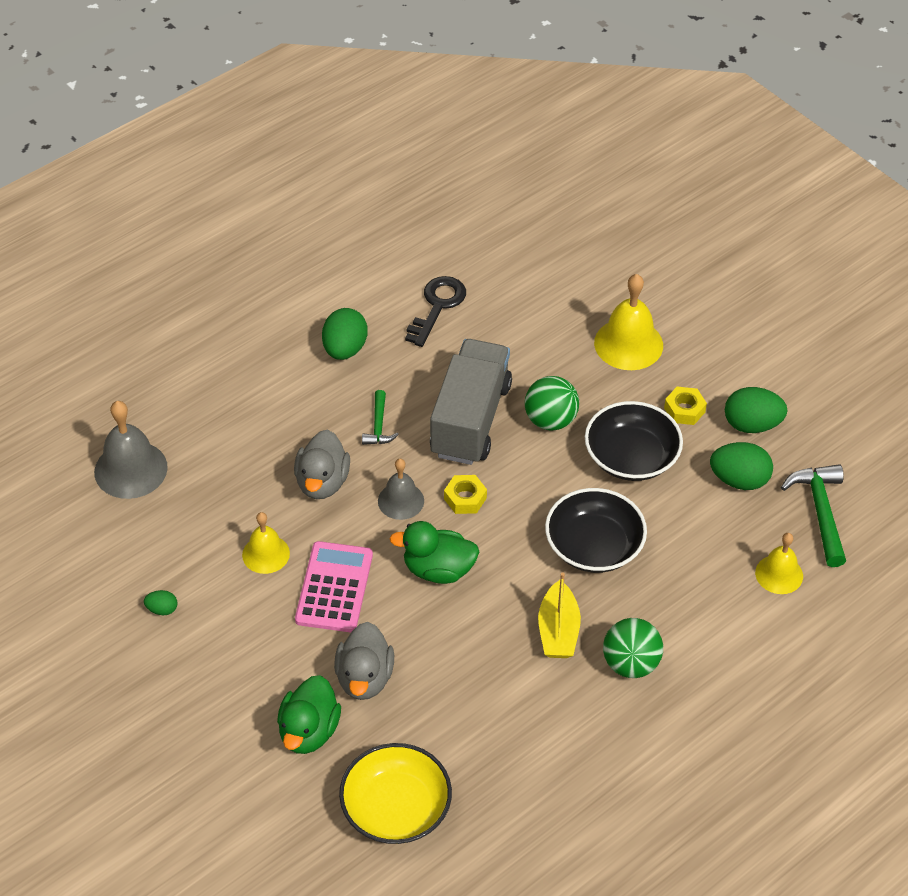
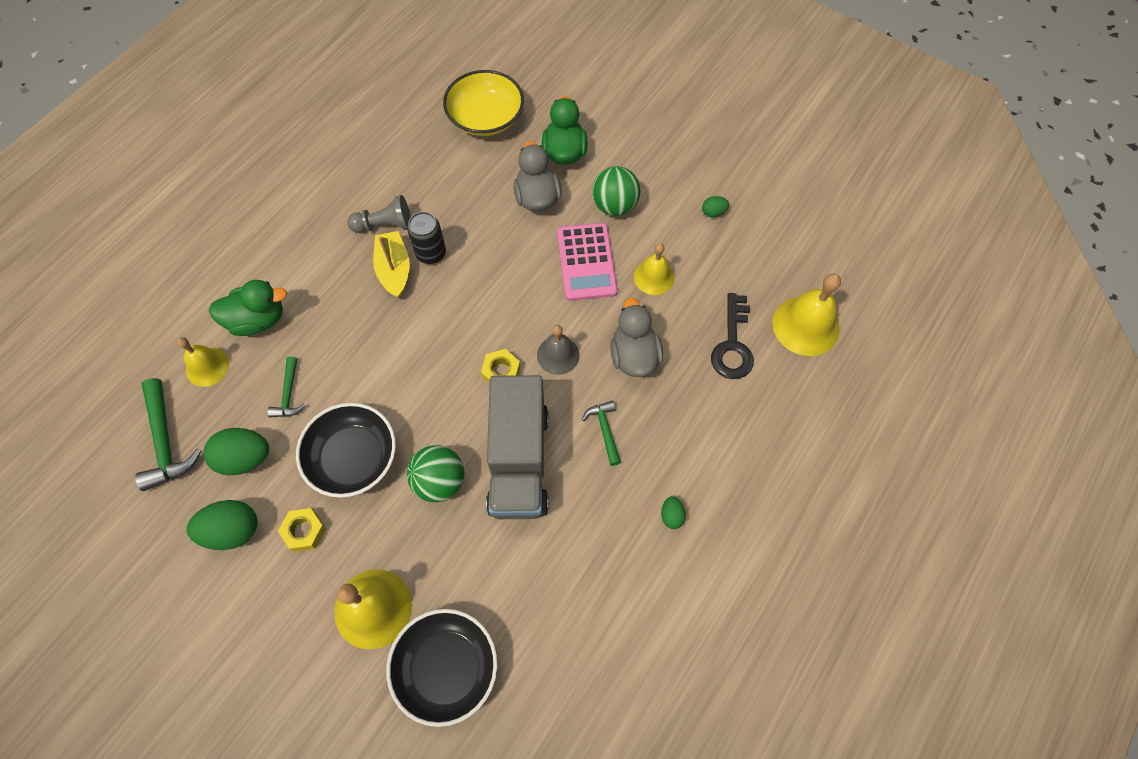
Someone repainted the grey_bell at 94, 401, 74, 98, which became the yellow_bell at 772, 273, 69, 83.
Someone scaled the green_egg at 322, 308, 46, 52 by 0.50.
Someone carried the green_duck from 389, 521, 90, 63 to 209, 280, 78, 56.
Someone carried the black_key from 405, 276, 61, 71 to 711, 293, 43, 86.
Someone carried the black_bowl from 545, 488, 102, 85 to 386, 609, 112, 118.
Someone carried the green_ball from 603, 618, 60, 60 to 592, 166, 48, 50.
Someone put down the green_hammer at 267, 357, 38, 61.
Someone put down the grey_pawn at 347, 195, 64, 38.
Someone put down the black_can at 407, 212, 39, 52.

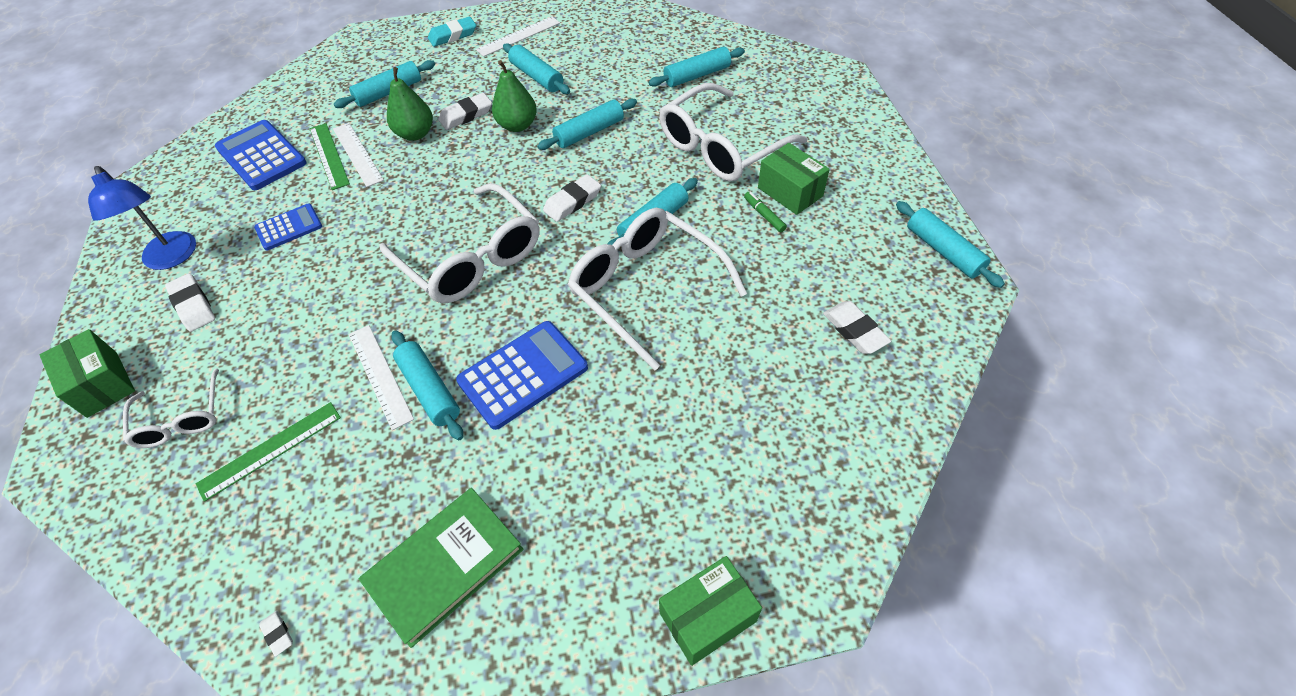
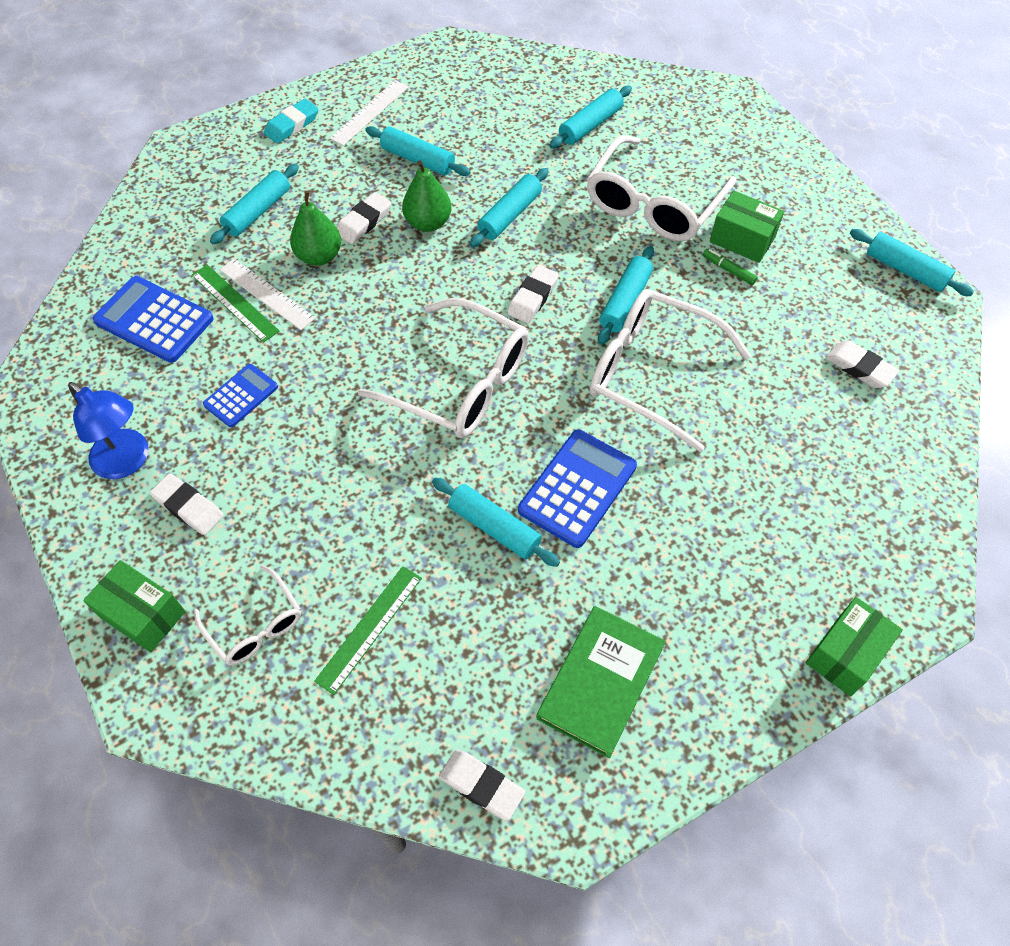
Someone scaled the white_eraser at 259, 611, 34, 46 by 1.93.
Someone took away the white_ruler at 349, 325, 65, 105.

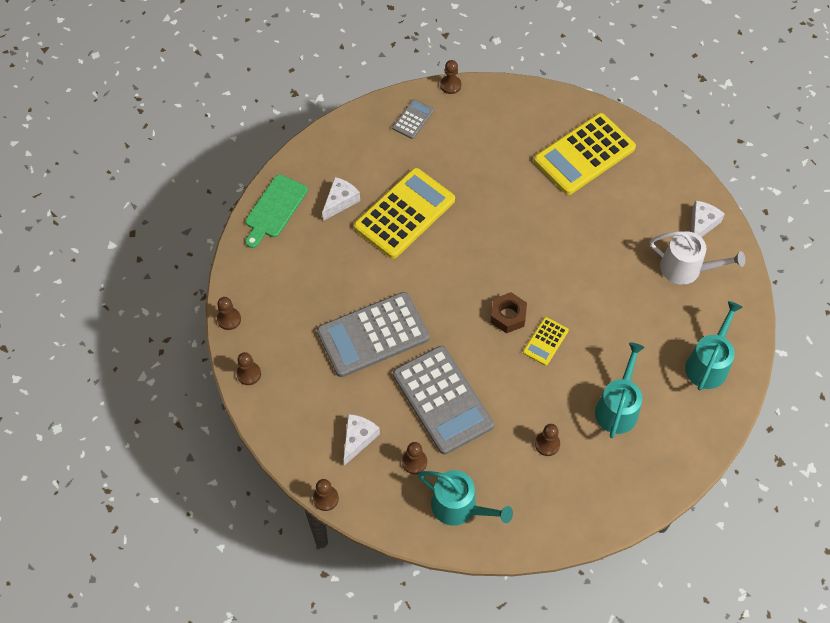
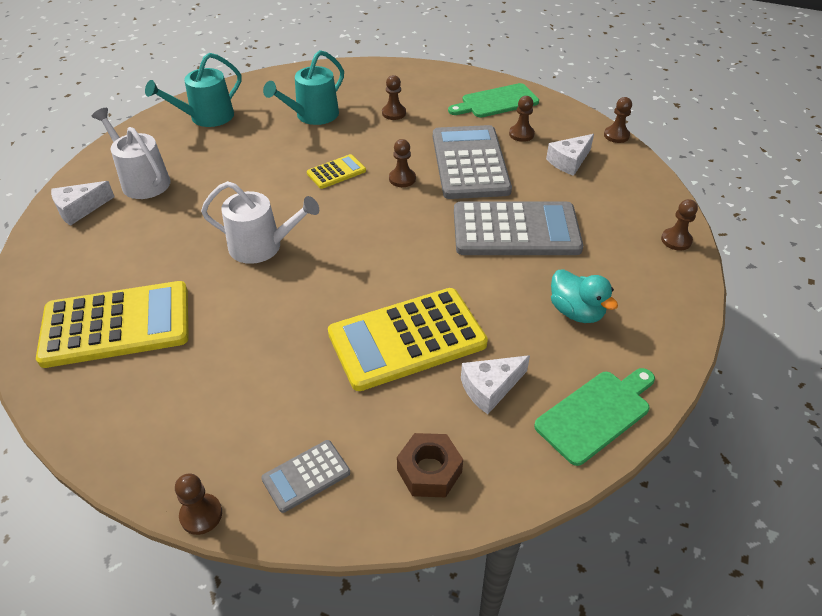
Someone carried the brown_pawn from 217, 297, 24, 33 to 389, 139, 27, 48.
Someone swapped the turquoise_watering_can at 418, 470, 95, 56 for the green_cutting_board at 448, 83, 91, 35.
Someone carried the brown_nut from 491, 292, 36, 41 to 397, 433, 66, 64.
Someone put down the white_watering_can at 201, 181, 118, 83.
Someone put down the turquoise_duck at 551, 269, 67, 54.

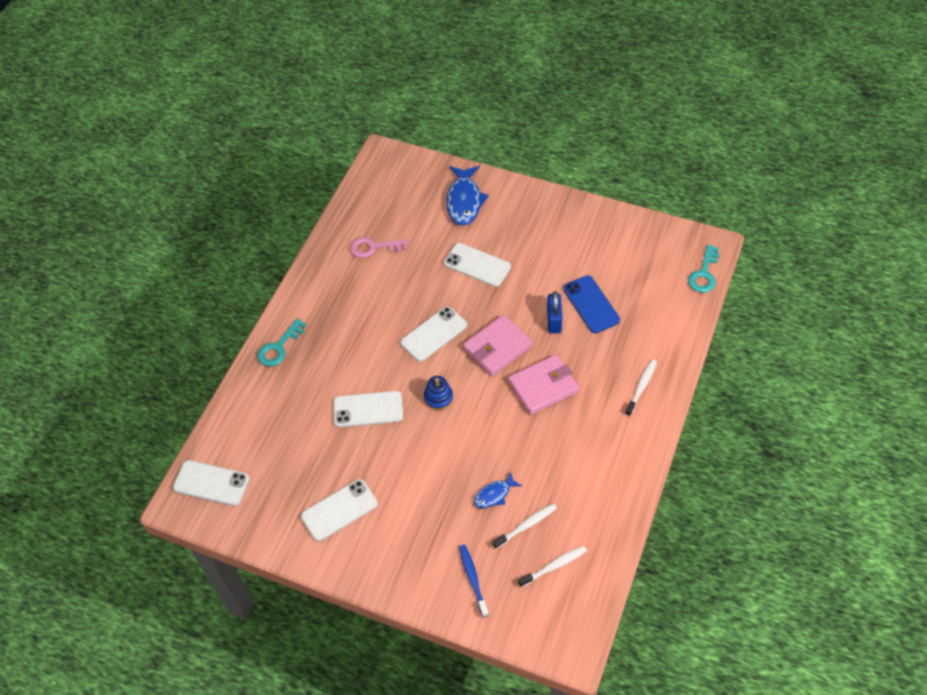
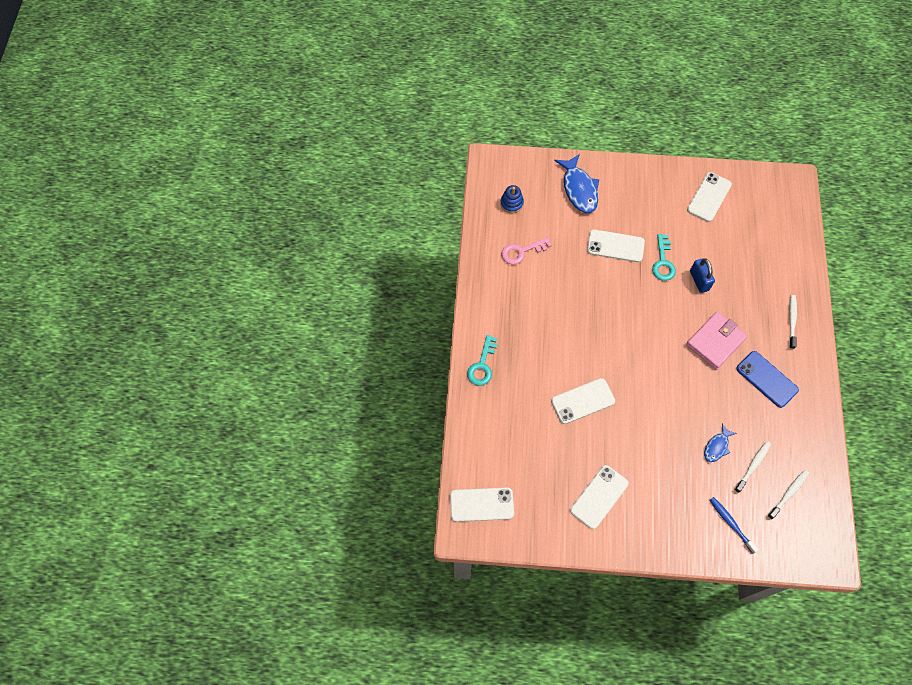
Someone carried the white_phone from 400, 306, 67, 56 to 687, 172, 45, 50.
Someone carried the blue_stacking_toy from 424, 376, 29, 35 to 500, 185, 24, 28.
Someone took away the pink_wallet at 463, 315, 70, 61.
Someone carried the blue_phone from 563, 275, 57, 58 to 736, 351, 63, 57.
Someone carried the turquoise_key from 688, 245, 32, 48 to 652, 234, 24, 47.

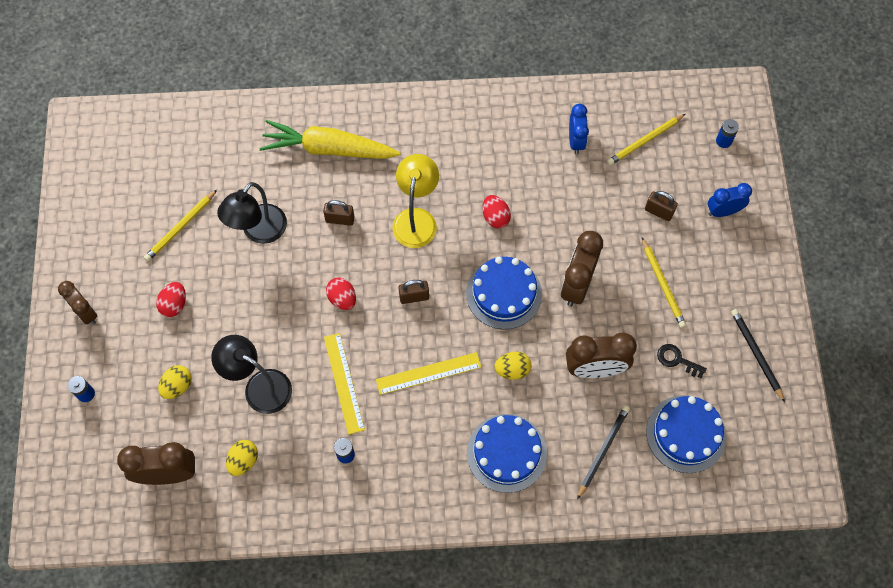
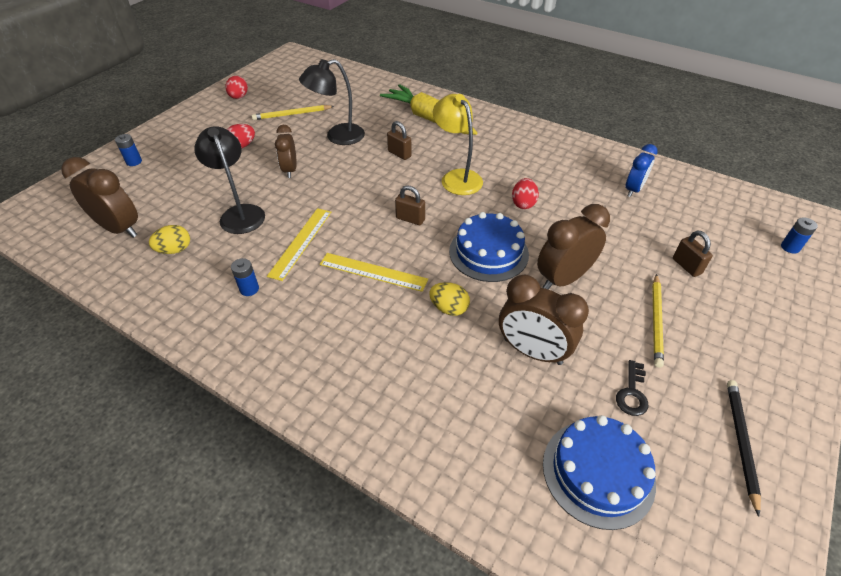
Someone carried the brown_clock from 58, 281, 39, 44 to 275, 125, 21, 53.
Someone took away the yellow_egg at 158, 365, 34, 34.
Someone carried the red_egg from 326, 278, 30, 32 to 225, 76, 23, 23.
Someone rotated the yellow_lamp at 393, 154, 46, 94 by 75 degrees counterclockwise.
Someone took away the blue_cake at 467, 414, 80, 79.
Someone took away the black_pencil at 577, 405, 53, 95.
Someone took away the yellow_pencil at 607, 114, 78, 51.
Someone rotated the black_key at 657, 344, 50, 34 by 135 degrees counterclockwise.
Someone took away the blue_clock at 708, 183, 44, 34.

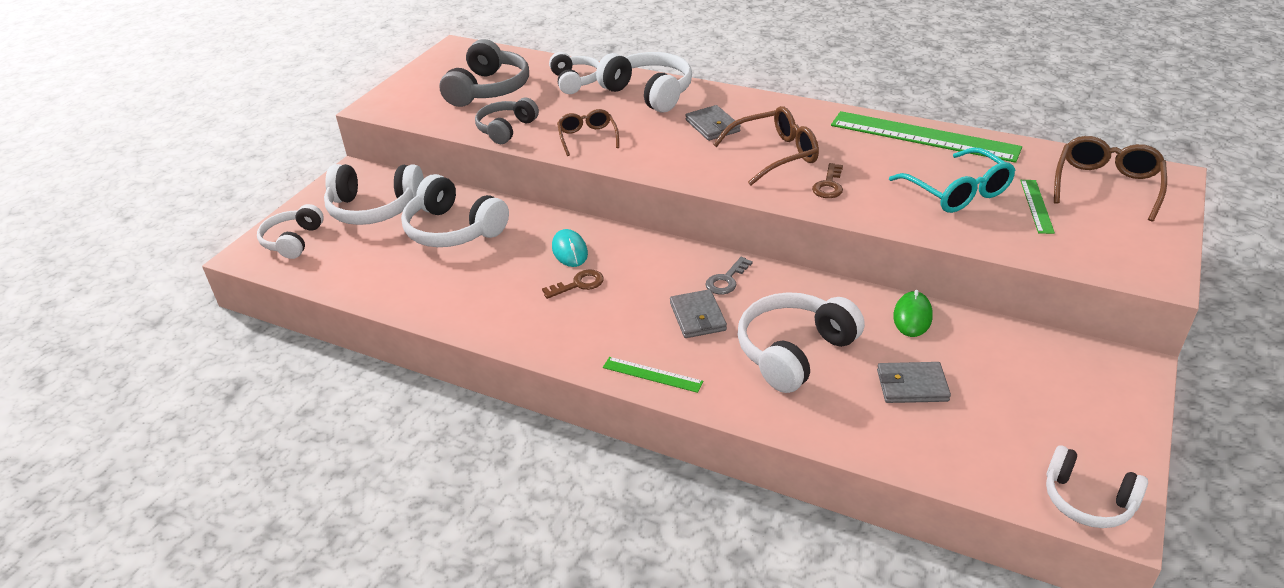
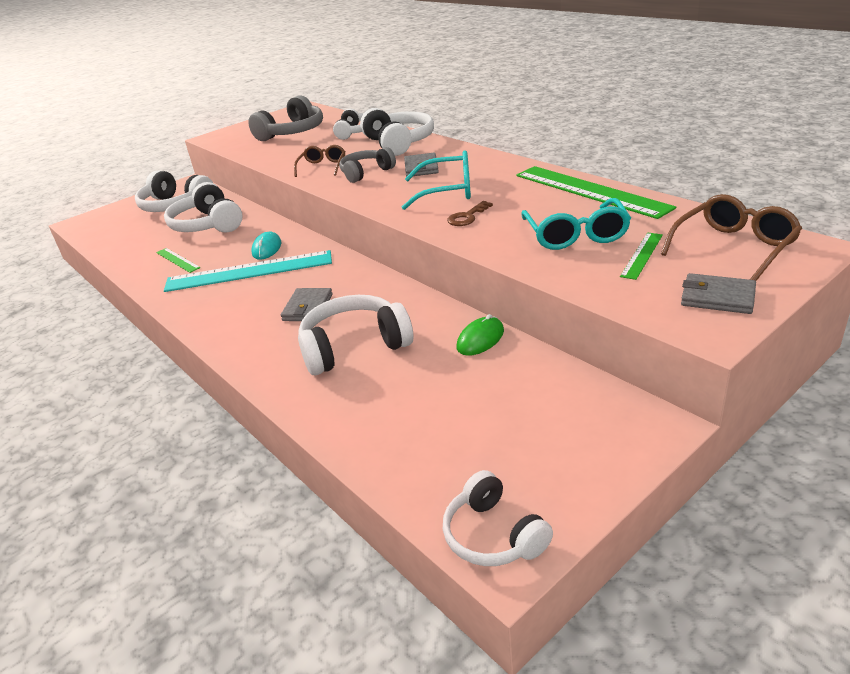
Someone took away the white_headphones at 257, 204, 67, 55.
Someone carried the grey_headphones from 475, 98, 64, 46 to 339, 147, 57, 36.
Someone swapped the brown_key at 542, 269, 62, 30 for the turquoise_ruler at 164, 250, 168, 42.
Someone carried the green_ruler from 603, 357, 101, 36 to 156, 248, 44, 25.
Someone took away the grey_key at 705, 257, 48, 37.
Someone repainted the brown_glasses at 713, 106, 106, 79, which became the turquoise_glasses at 402, 150, 69, 60.
Someone carried the grey_wallet from 877, 362, 74, 41 to 681, 273, 75, 41.

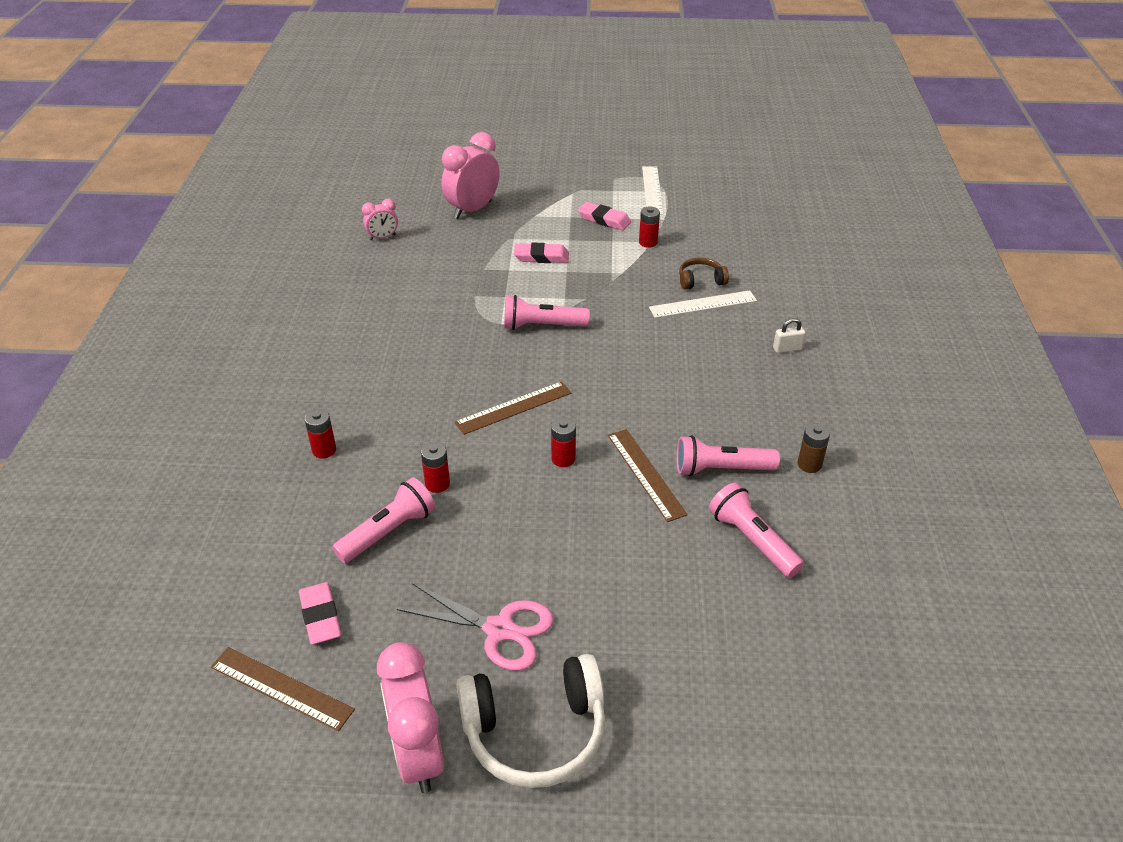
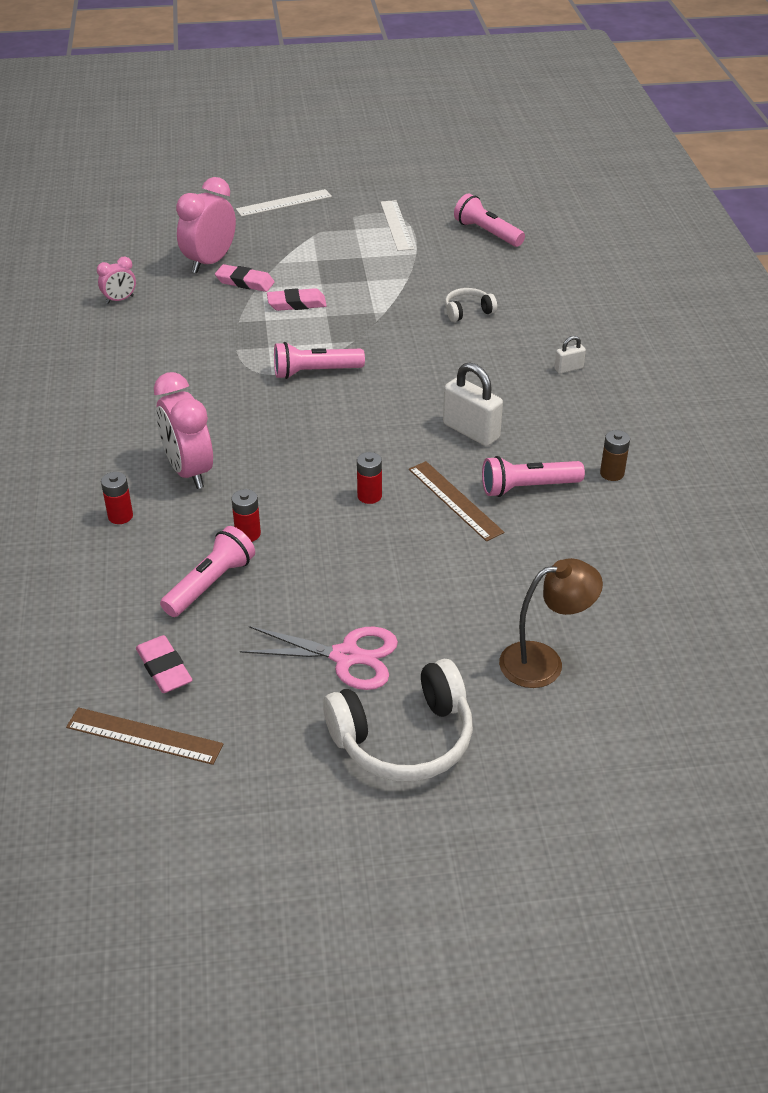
Someone carried the pink_clock from 377, 642, 67, 151 to 154, 372, 59, 117.
Someone took away the brown_ruler at 454, 381, 117, 54.
Someone carried the pink_eraser from 578, 202, 53, 28 to 215, 264, 60, 28.
Someone took away the red_battery at 639, 207, 21, 41.
Someone carried the white_ruler from 649, 290, 108, 28 to 236, 189, 96, 28.
Someone repainted the brown_headphones at 679, 258, 50, 32, which became the white_headphones at 445, 288, 52, 34.
Someone carried the pink_flashlight from 709, 483, 95, 95 to 454, 193, 71, 54.
Someone put down the white_padlock at 443, 362, 60, 84.
Someone put down the brown_lamp at 499, 558, 104, 130.

